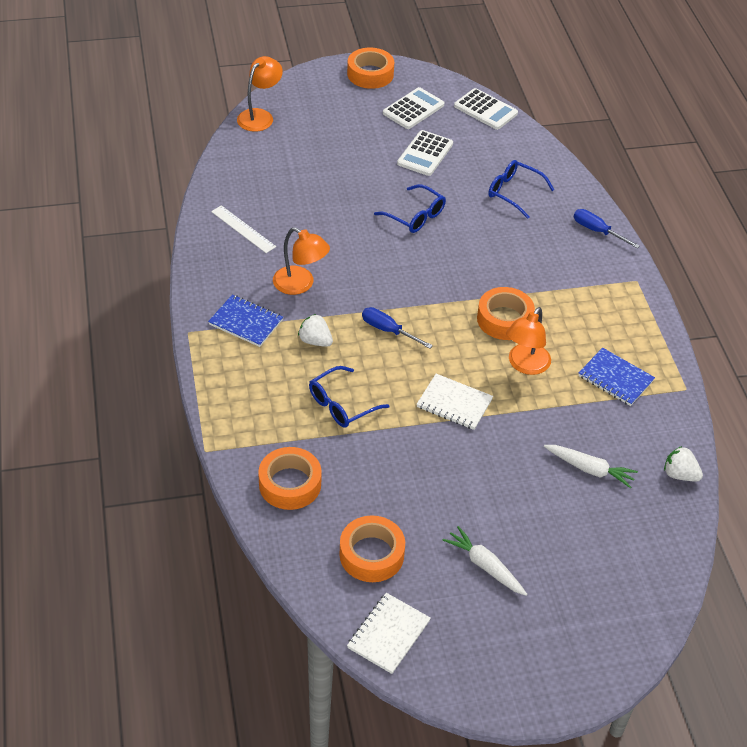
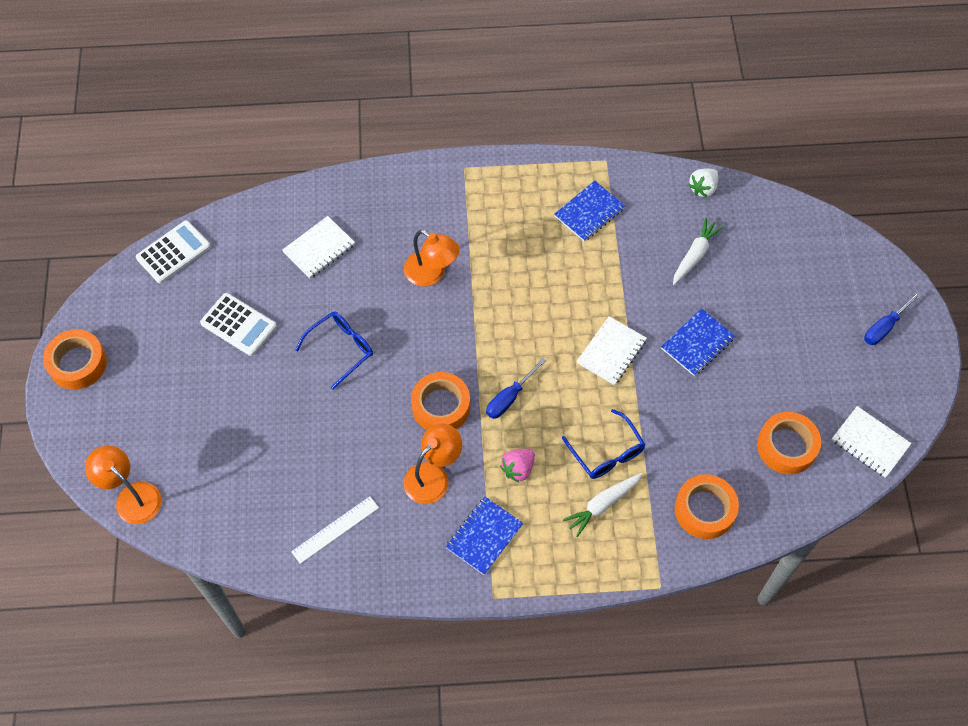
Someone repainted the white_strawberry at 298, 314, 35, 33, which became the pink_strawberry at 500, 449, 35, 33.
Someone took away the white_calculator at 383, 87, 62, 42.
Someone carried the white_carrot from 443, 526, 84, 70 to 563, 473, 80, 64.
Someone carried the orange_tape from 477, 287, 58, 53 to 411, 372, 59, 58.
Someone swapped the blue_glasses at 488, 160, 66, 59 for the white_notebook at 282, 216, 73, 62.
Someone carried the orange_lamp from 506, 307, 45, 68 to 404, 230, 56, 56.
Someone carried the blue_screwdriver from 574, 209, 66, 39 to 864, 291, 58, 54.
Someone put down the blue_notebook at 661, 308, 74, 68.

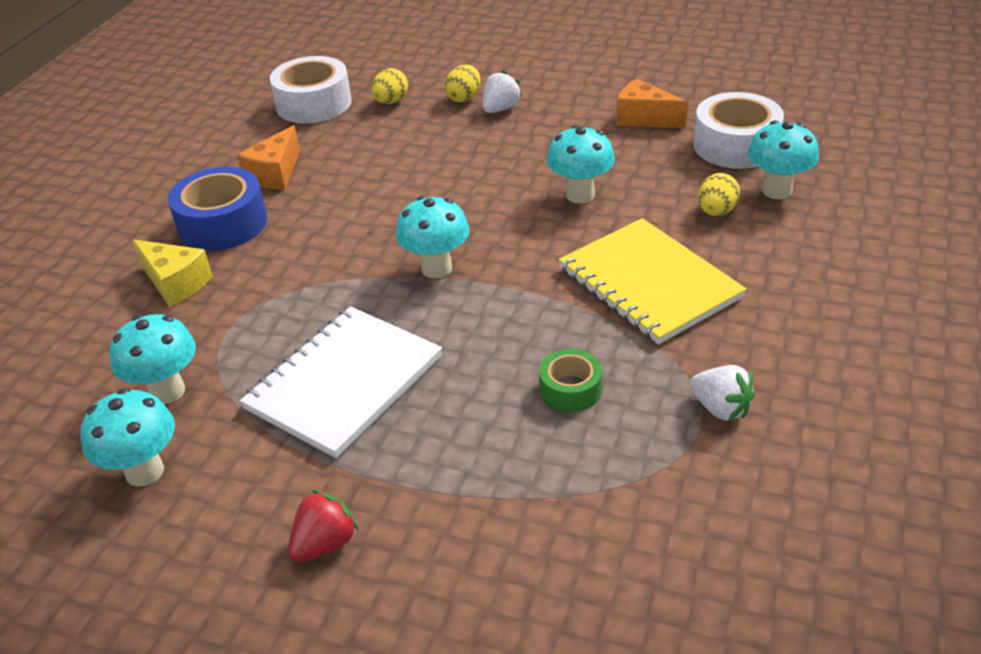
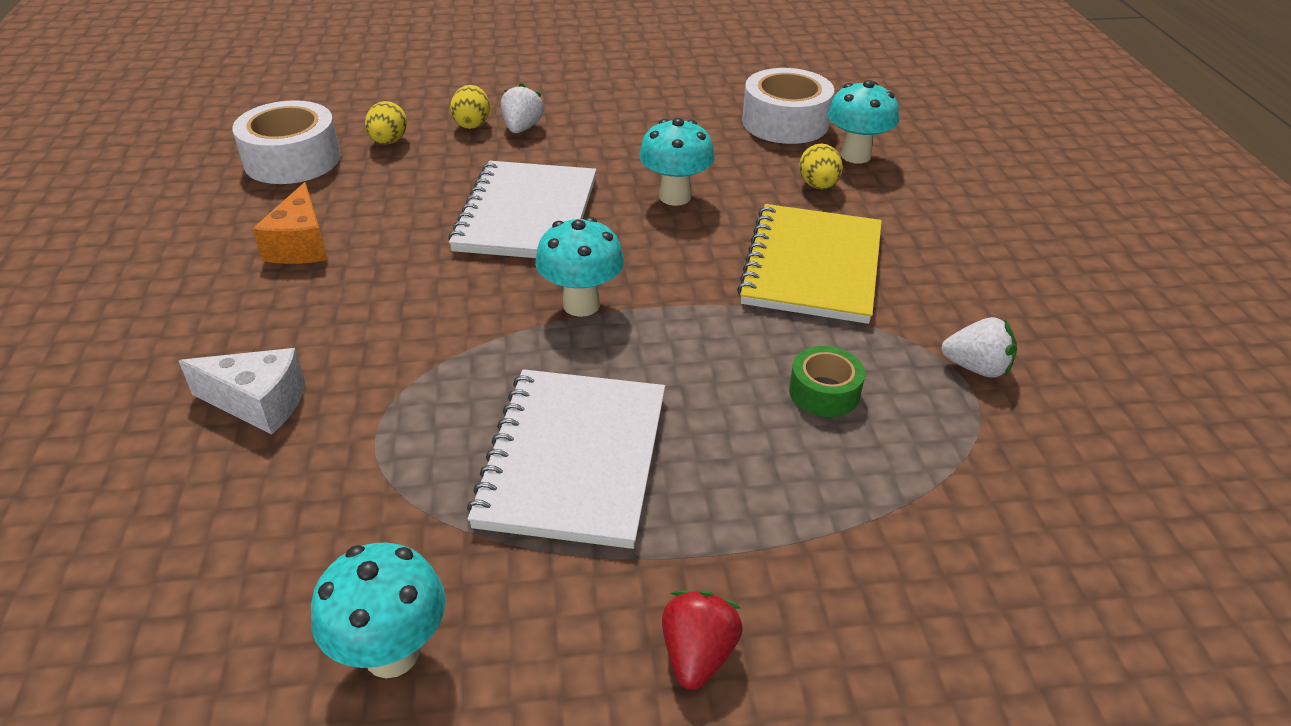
Someone took away the turquoise_mushroom at 110, 314, 86, 90.
Someone repainted the yellow_cheese at 132, 239, 81, 68, which became the white_cheese at 179, 348, 126, 87.
Someone took away the blue_tape at 168, 167, 99, 84.
Someone rotated the yellow_notebook at 558, 218, 189, 126 by 75 degrees clockwise.
Someone took away the orange_cheese at 616, 79, 72, 49.
Someone put down the white_notebook at 448, 161, 148, 97.

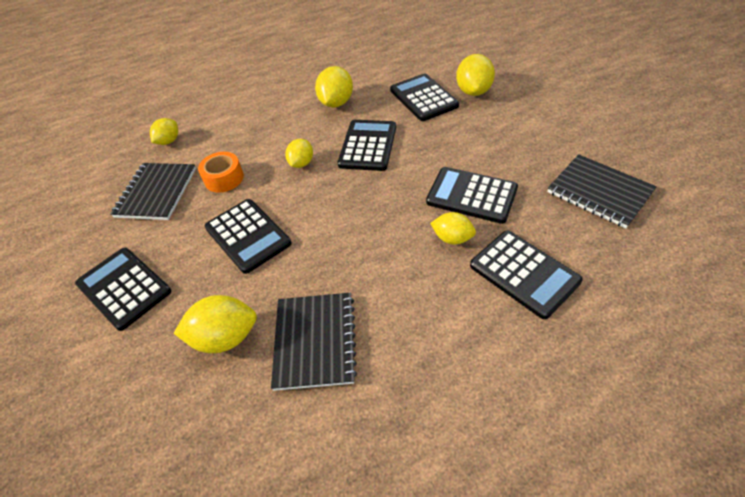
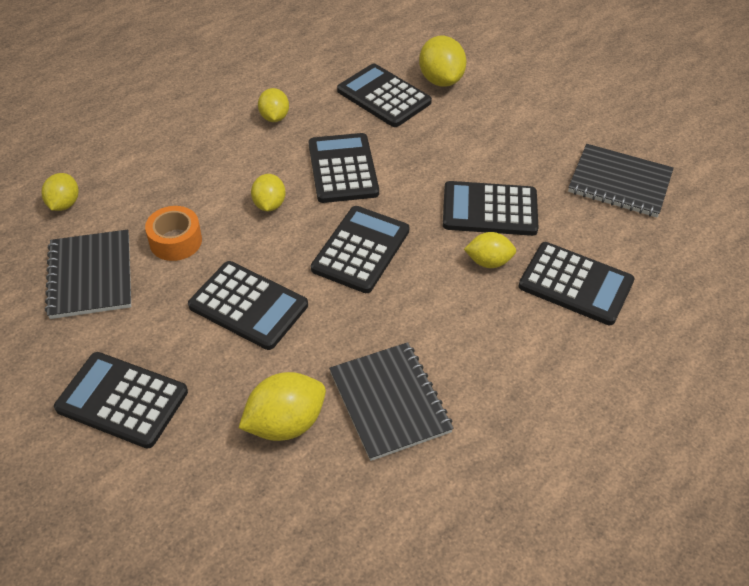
Someone scaled the yellow_lemon at 315, 66, 38, 41 by 0.64.
Someone put down the black_calculator at 311, 206, 99, 87.

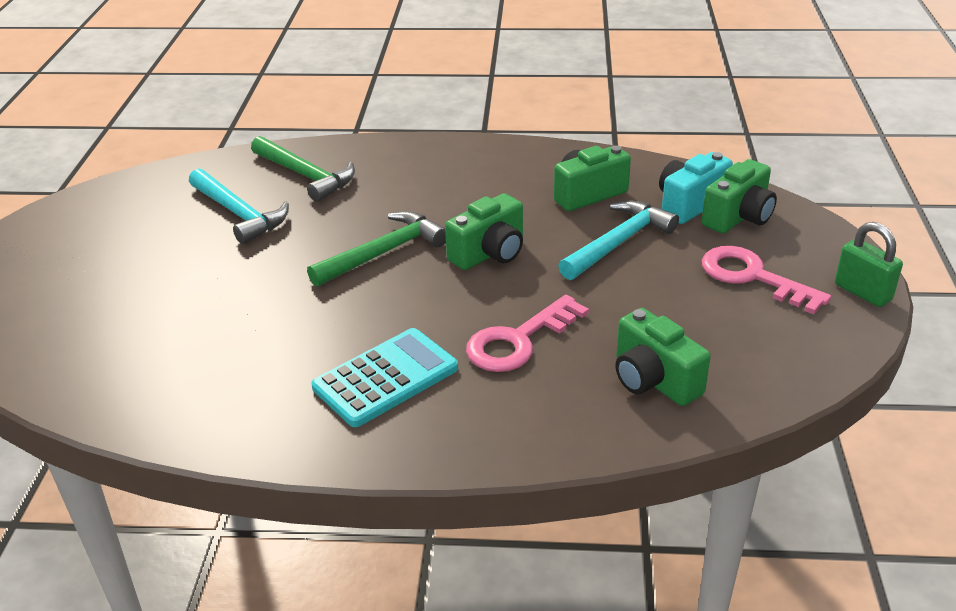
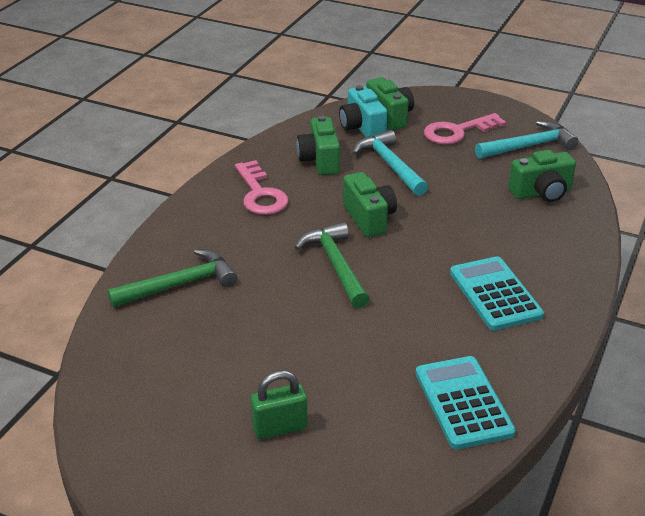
Someone carried the turquoise_hammer from 189, 169, 100, 75 to 475, 121, 104, 38.
Someone carried the pink_key from 466, 295, 123, 77 to 235, 160, 54, 55.
Someone carried the green_padlock from 835, 222, 68, 85 to 250, 370, 57, 69.
Someone put down the turquoise_calculator at 415, 356, 101, 93.

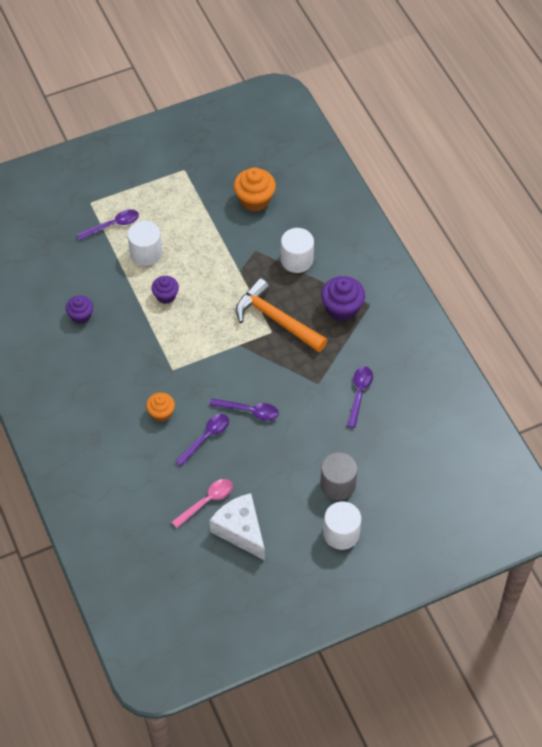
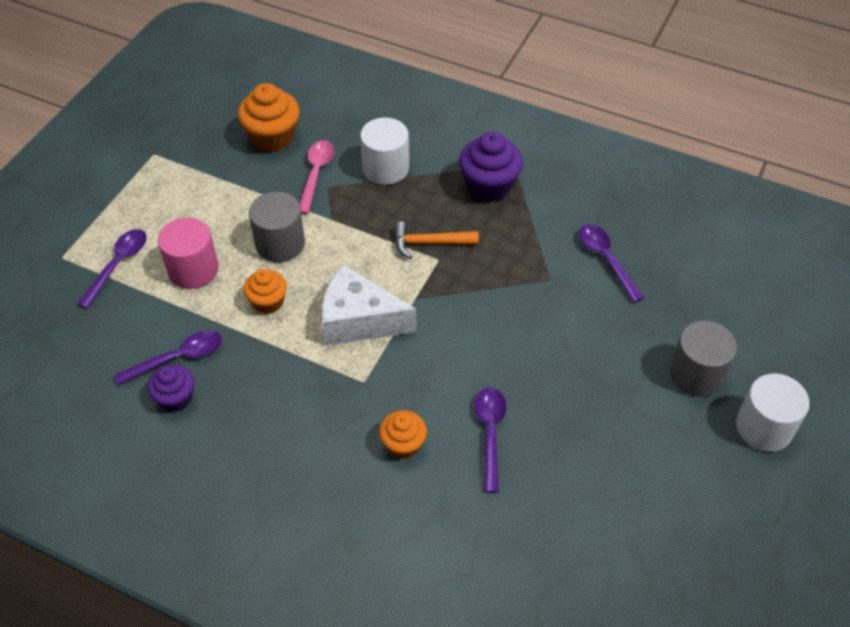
Someone repainted the white_cylinder at 127, 221, 35, 45, which became the pink_cylinder at 158, 217, 61, 72.
Someone repainted the purple_cupcake at 151, 276, 28, 28, which became the orange_cupcake at 244, 269, 43, 45.
Someone carried the pink_spoon from 172, 479, 61, 49 to 299, 140, 36, 74.
Someone carried the purple_spoon from 209, 398, 70, 23 to 114, 330, 108, 55.
Someone carried the white_cheese from 210, 493, 55, 67 to 322, 265, 94, 81.
Someone scaled the orange_hammer at 236, 278, 92, 74 by 0.57.
Someone put down the grey_cylinder at 249, 192, 56, 70.

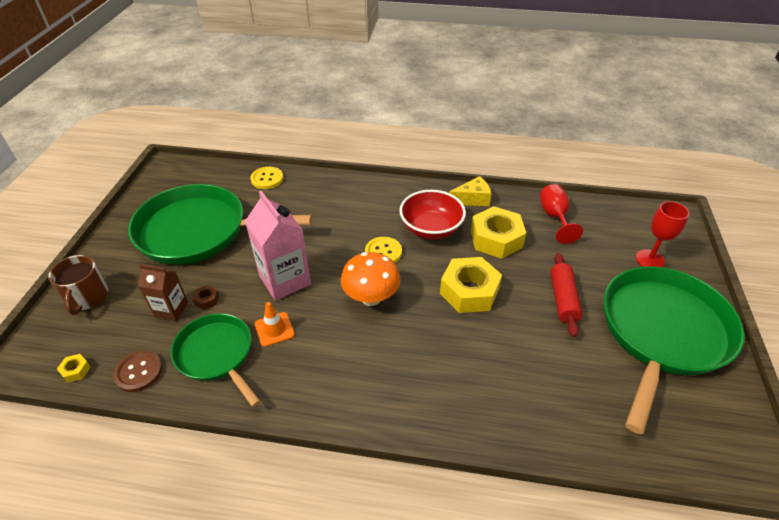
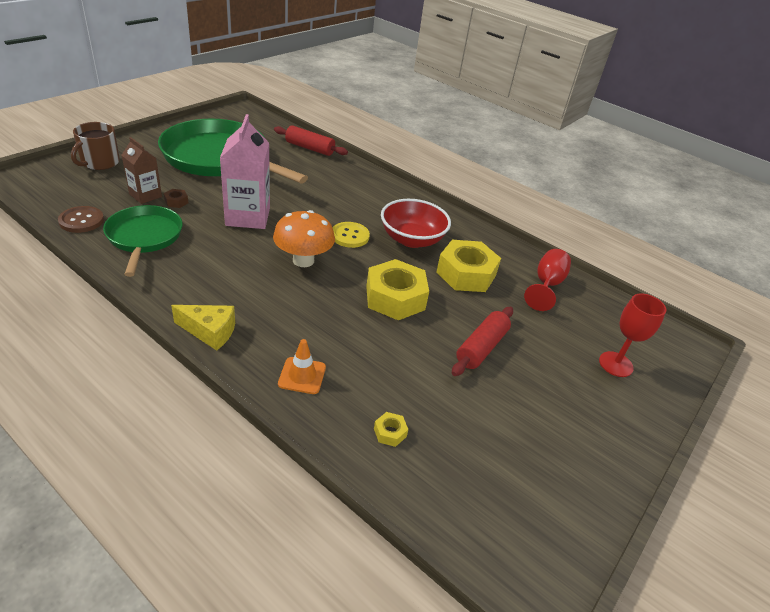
Someone carried the yellow_nut from 57, 354, 34, 29 to 374, 412, 34, 35.
Someone swapped the yellow_button at 250, 167, 34, 22 for the red_rolling_pin at 274, 125, 74, 31.
Someone carried the orange_traffic_cone from 255, 302, 40, 45 to 278, 339, 48, 55.
Someone carried the yellow_cheese from 449, 176, 43, 30 to 171, 305, 64, 45.
Someone took away the green_pan at 604, 266, 141, 168.

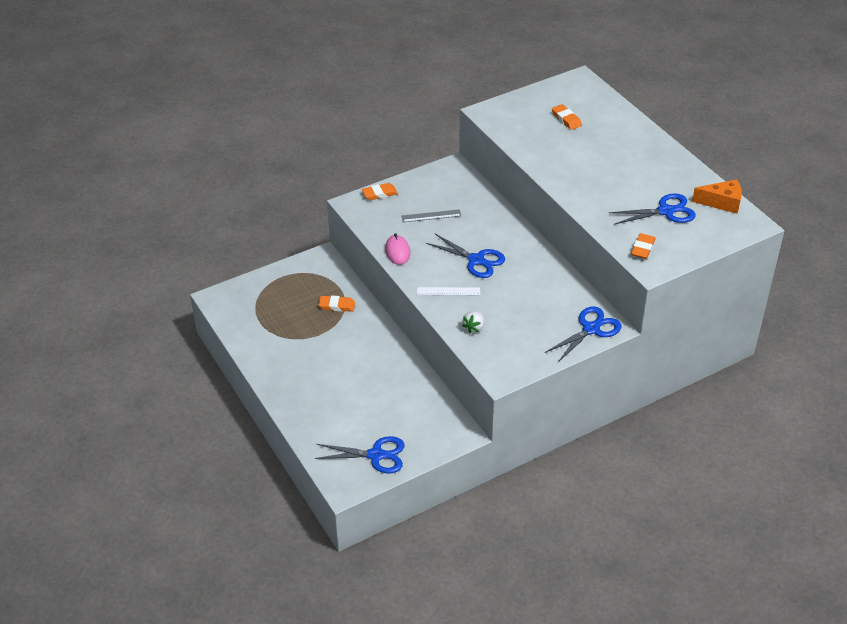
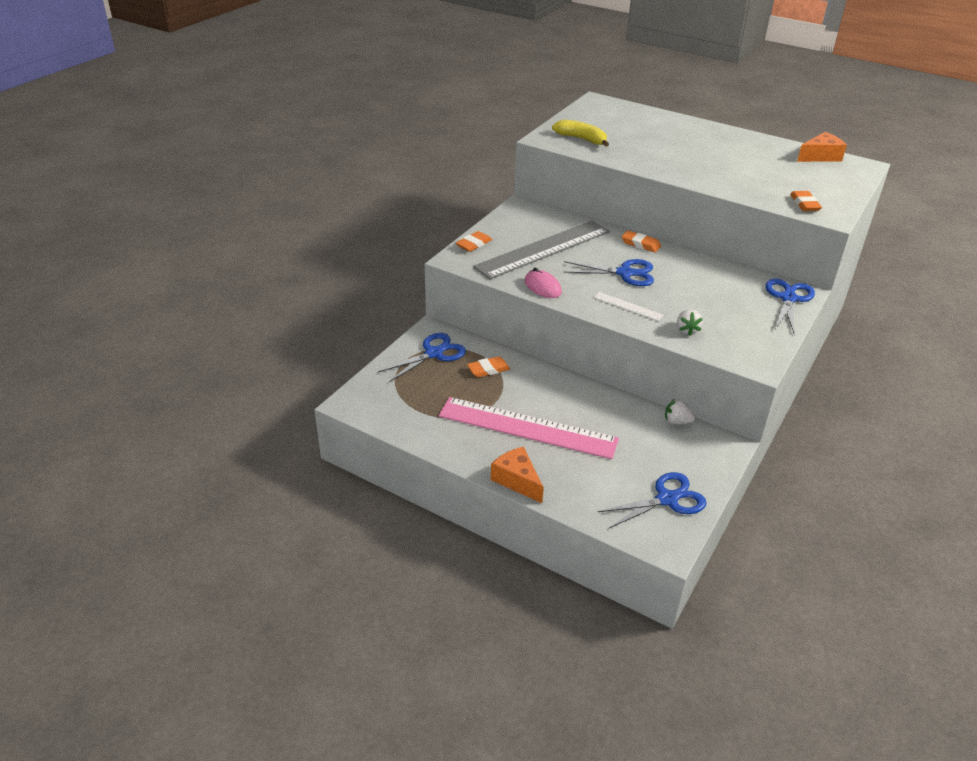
Someone scaled the grey_ruler at 401, 209, 60, 13 by 2.38.
Someone rotated the white_ruler at 417, 287, 63, 8 by 60 degrees clockwise.
Someone carried the orange_eraser from 552, 104, 30, 26 to 622, 230, 39, 23.
Someone carried the blue_scissors from 609, 193, 87, 32 to 378, 333, 88, 49.
Someone put down the pink_ruler at 439, 397, 180, 62.
Someone put down the orange_cheese at 491, 447, 53, 56.
Someone put down the yellow_banana at 552, 120, 57, 27.
Someone put down the white_strawberry at 665, 399, 30, 25.

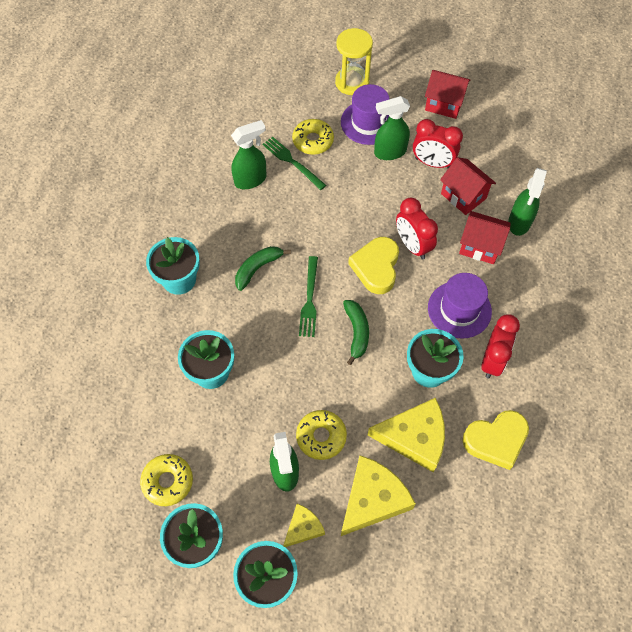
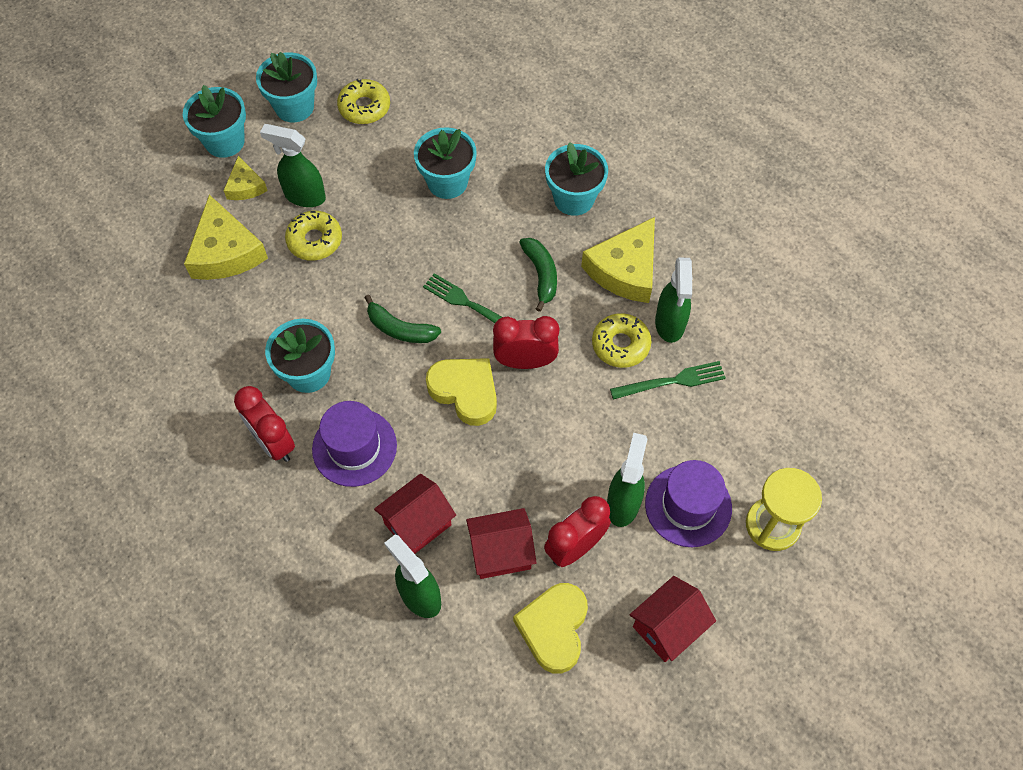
Someone carried the yellow_donut from 292, 119, 42, 36 to 592, 313, 59, 55.
Someone carried the yellow_cheese from 368, 398, 77, 75 to 581, 217, 74, 86.
Someone carried the red_clock from 396, 198, 42, 61 to 493, 316, 66, 53.
Someone carried the yellow_heart from 462, 410, 67, 60 to 513, 583, 75, 90.

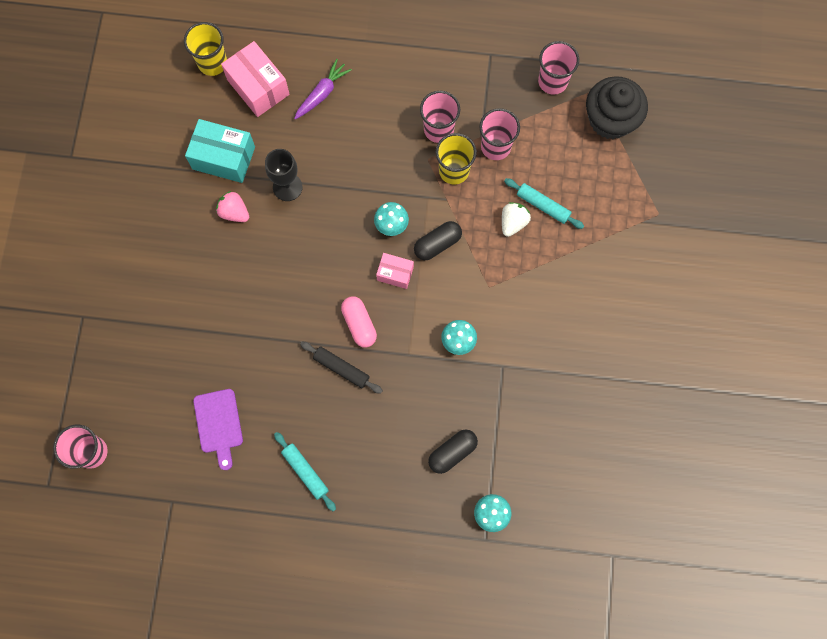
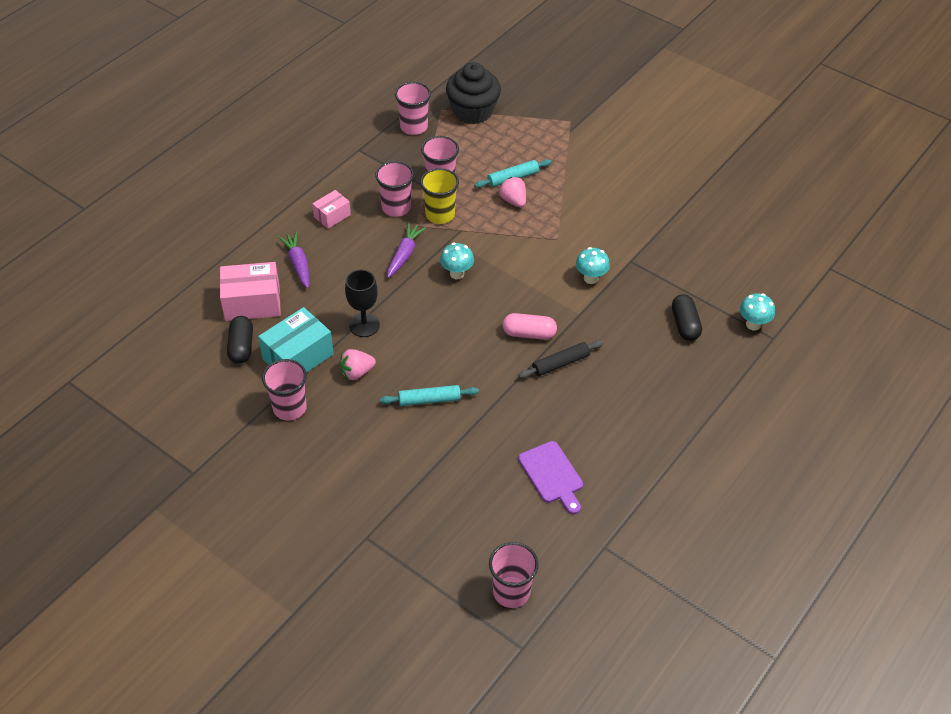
Someone took away the yellow_cup at 184, 22, 43, 54.
Someone rotated the purple_cutting_board at 193, 389, 50, 81 by 45 degrees clockwise.
Someone carried the turquoise_rolling_pin from 274, 432, 62, 79 to 380, 385, 99, 21.
Someone carried the pink_box from 376, 253, 38, 36 to 312, 190, 39, 39.
Someone carried the black_capsule from 414, 221, 48, 39 to 227, 316, 26, 48.
Someone repainted the white_strawberry at 502, 202, 29, 35, which became the pink_strawberry at 499, 177, 27, 30.
Someone put down the pink_cup at 262, 359, 45, 61.
Someone put down the purple_carrot at 387, 222, 39, 56.

